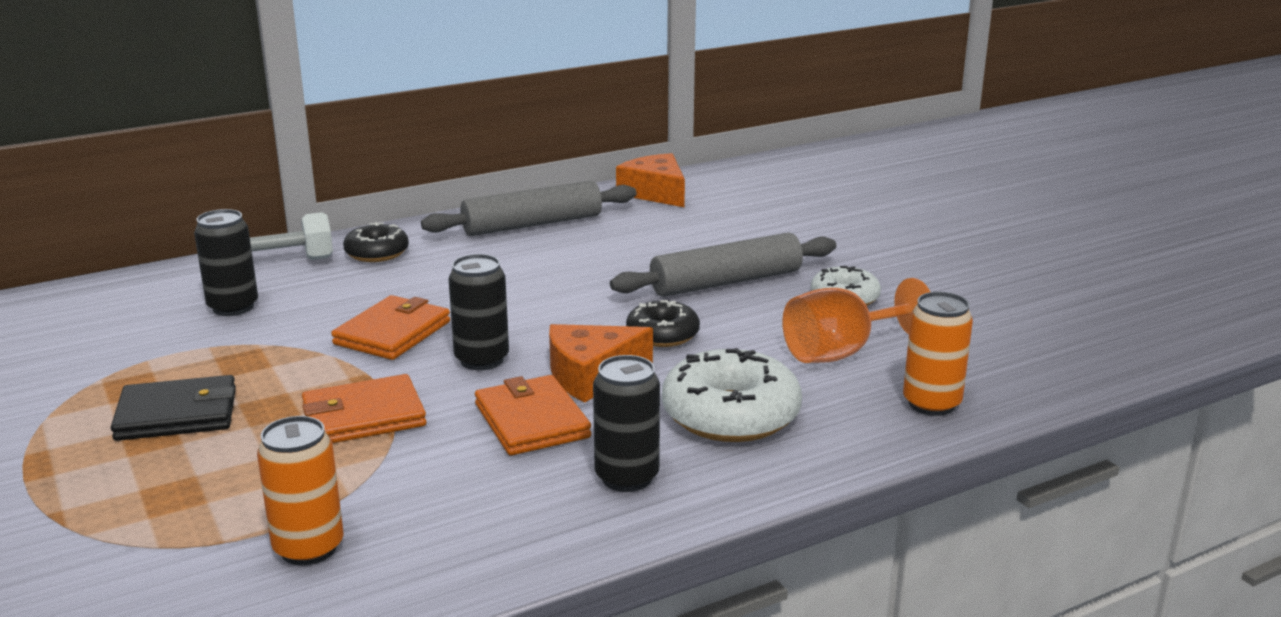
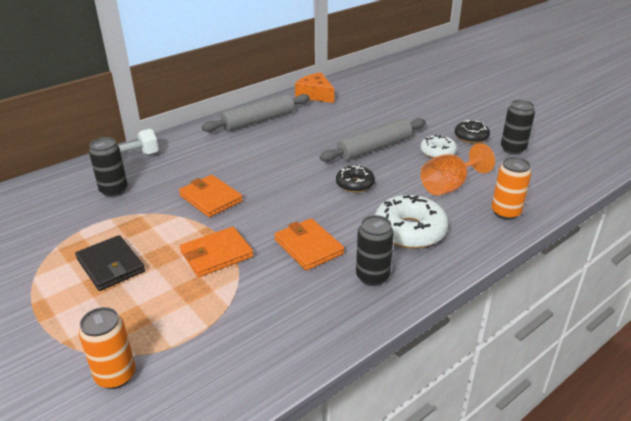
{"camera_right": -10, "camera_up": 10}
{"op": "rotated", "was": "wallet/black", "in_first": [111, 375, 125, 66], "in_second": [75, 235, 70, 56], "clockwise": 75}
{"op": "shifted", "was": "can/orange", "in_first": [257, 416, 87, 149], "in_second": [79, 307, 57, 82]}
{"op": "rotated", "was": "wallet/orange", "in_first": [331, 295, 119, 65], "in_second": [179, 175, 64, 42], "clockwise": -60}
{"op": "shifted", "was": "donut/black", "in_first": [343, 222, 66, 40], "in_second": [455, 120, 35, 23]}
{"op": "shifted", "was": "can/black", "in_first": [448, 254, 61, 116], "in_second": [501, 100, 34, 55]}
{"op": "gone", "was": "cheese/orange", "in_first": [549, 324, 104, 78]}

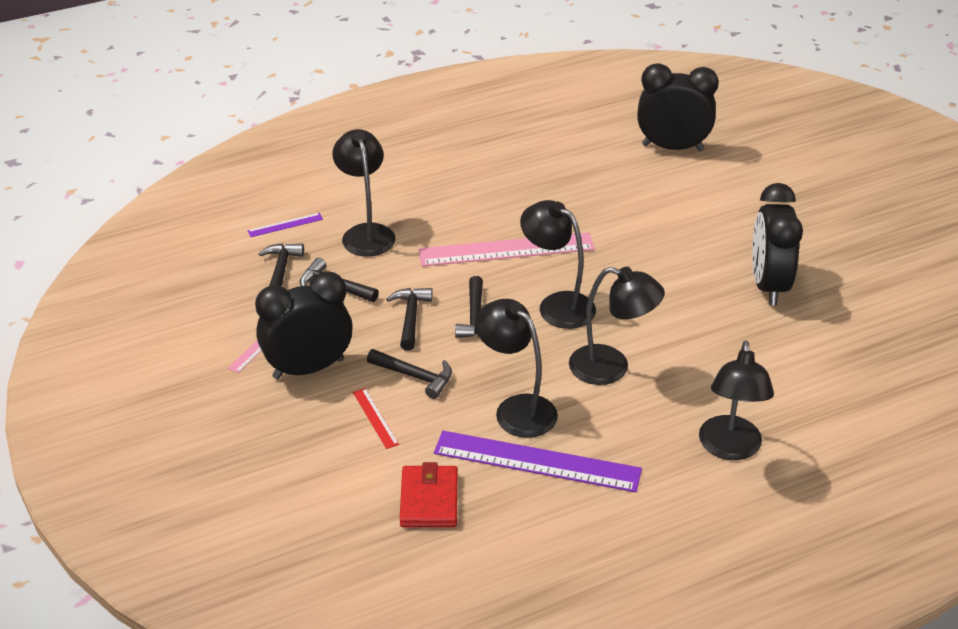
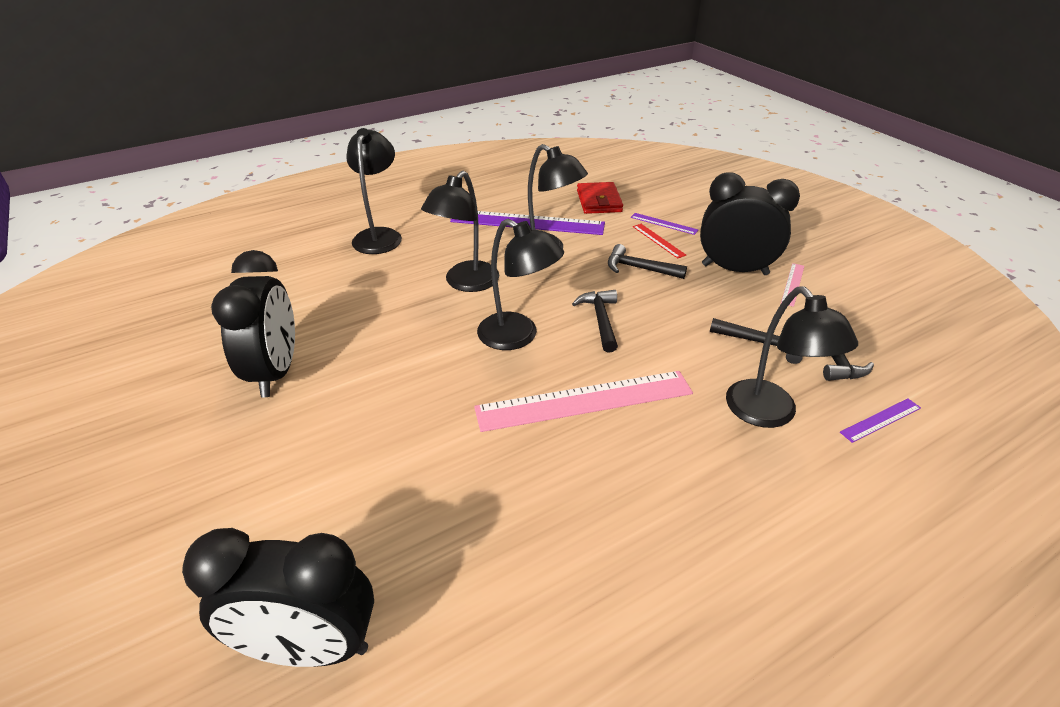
{"camera_right": 175, "camera_up": 0}
{"op": "rotated", "was": "lamp/black", "in_first": [569, 267, 96, 118], "in_second": [421, 171, 78, 121], "clockwise": -75}
{"op": "new", "now": "ruler/purple", "in_second": [631, 213, 67, 22]}
{"op": "rotated", "was": "clock/black", "in_first": [255, 271, 98, 108], "in_second": [700, 173, 100, 102], "clockwise": -135}
{"op": "gone", "was": "hammer/black", "in_first": [386, 288, 47, 62]}

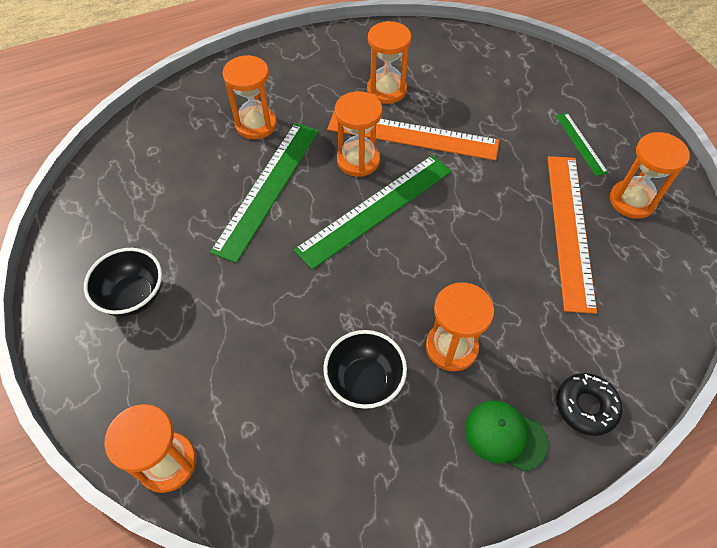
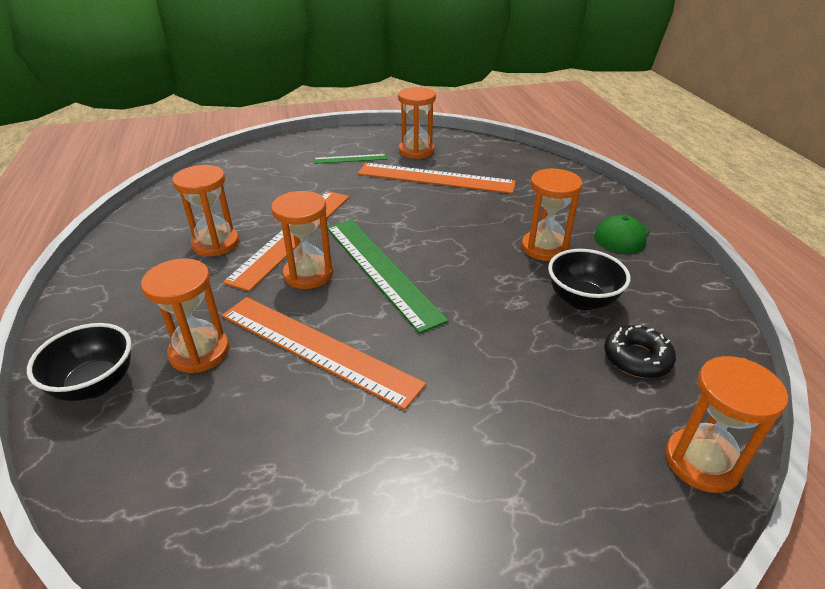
{"camera_right": -80, "camera_up": -20}
{"op": "shifted", "was": "bowl/black", "in_first": [84, 248, 78, 69], "in_second": [27, 323, 104, 78]}
{"op": "repainted", "was": "ruler/green", "now": "ruler/orange", "in_first": [210, 123, 109, 140], "in_second": [222, 297, 204, 113]}
{"op": "shifted", "was": "donut/black", "in_first": [557, 373, 65, 63], "in_second": [604, 325, 72, 53]}

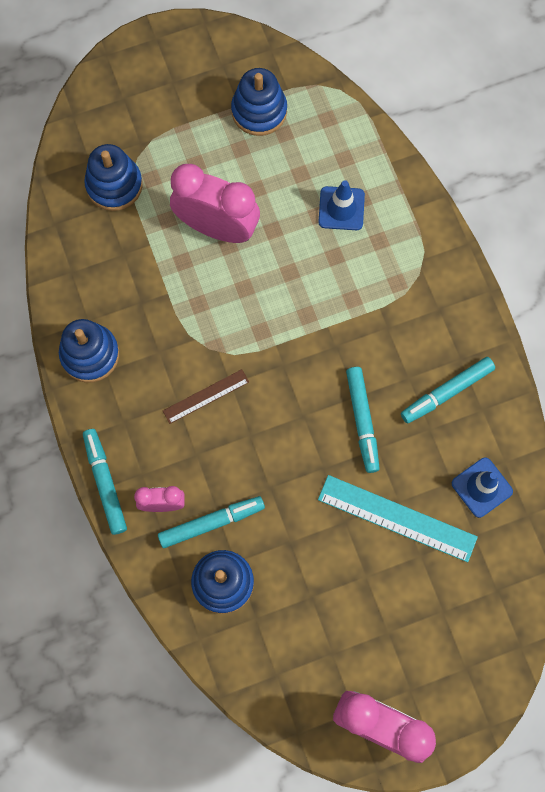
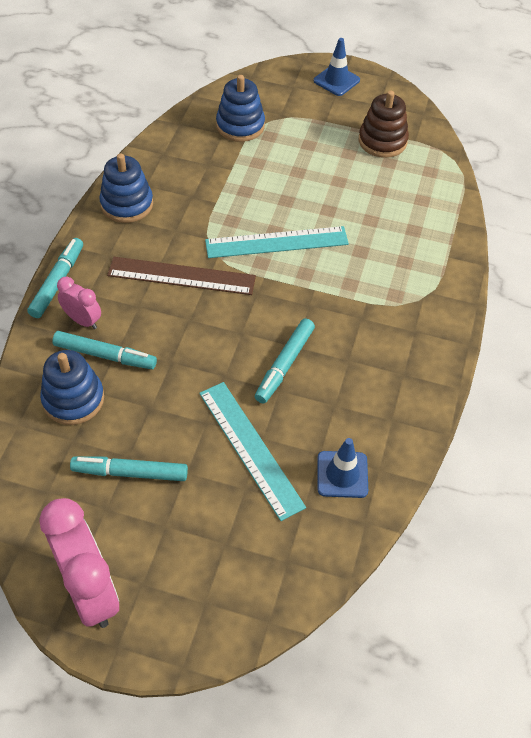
{"camera_right": 35, "camera_up": -20}
{"op": "shifted", "was": "marker/turquoise", "in_first": [401, 357, 94, 67], "in_second": [70, 457, 118, 24]}
{"op": "scaled", "was": "ruler/brown", "in_first": [163, 369, 86, 55], "in_second": [107, 257, 149, 38], "ratio": 1.74}
{"op": "new", "now": "ruler/turquoise", "in_second": [205, 226, 144, 32]}
{"op": "shifted", "was": "traffic cone/blue", "in_first": [319, 180, 46, 50], "in_second": [314, 38, 46, 58]}
{"op": "repainted", "was": "stacking toy/blue", "now": "stacking toy/brown", "in_first": [231, 68, 56, 68], "in_second": [359, 91, 50, 67]}
{"op": "gone", "was": "clock/pink", "in_first": [170, 164, 90, 79]}

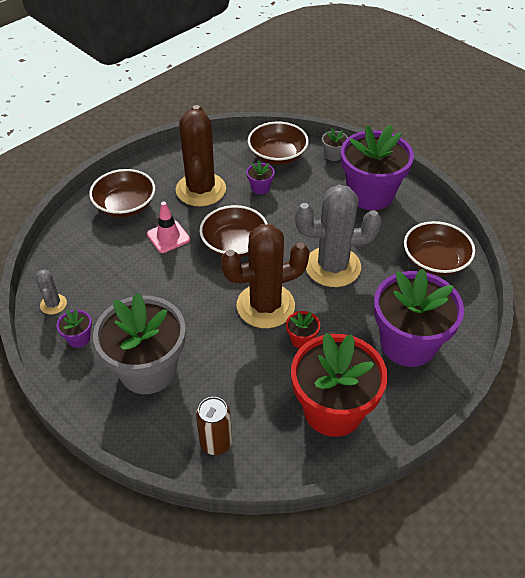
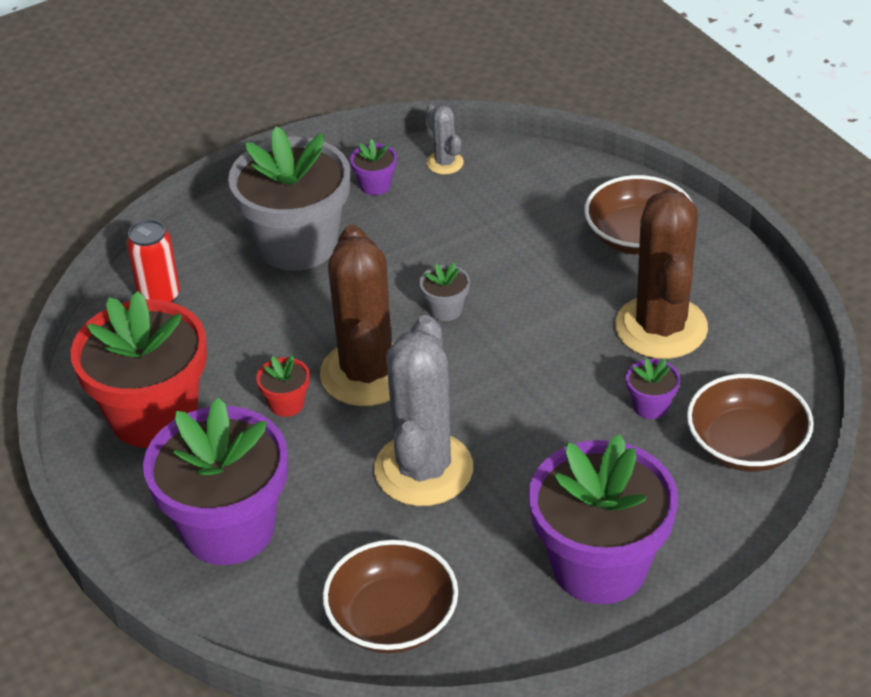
{"camera_right": 105, "camera_up": -5}
{"op": "repainted", "was": "can/brown", "now": "can/red", "in_first": [196, 397, 36, 58], "in_second": [127, 219, 53, 84]}
{"op": "shifted", "was": "flower pot/grey", "in_first": [322, 128, 26, 33], "in_second": [419, 262, 51, 59]}
{"op": "rotated", "was": "cactus/grey", "in_first": [35, 270, 32, 45], "in_second": [426, 105, 38, 70], "clockwise": 60}
{"op": "rotated", "was": "cactus/brown", "in_first": [176, 105, 50, 101], "in_second": [615, 190, 93, 169], "clockwise": 75}
{"op": "gone", "was": "traffic cone/pink", "in_first": [147, 202, 43, 51]}
{"op": "gone", "was": "bowl/brown", "in_first": [200, 205, 67, 52]}

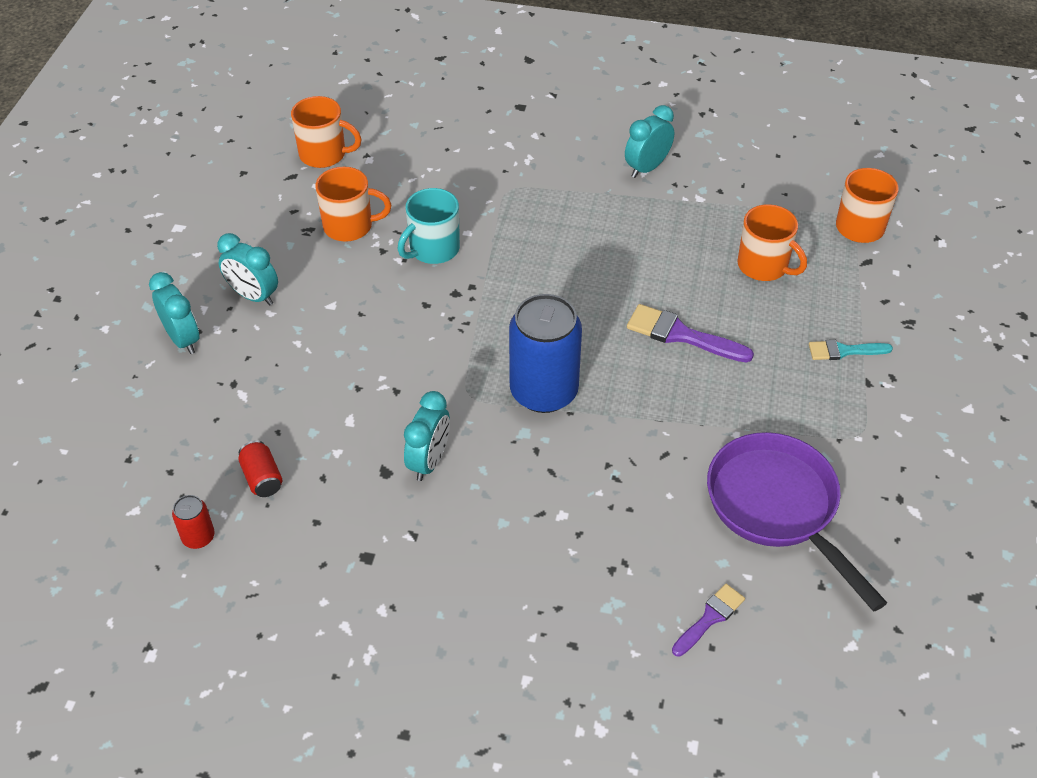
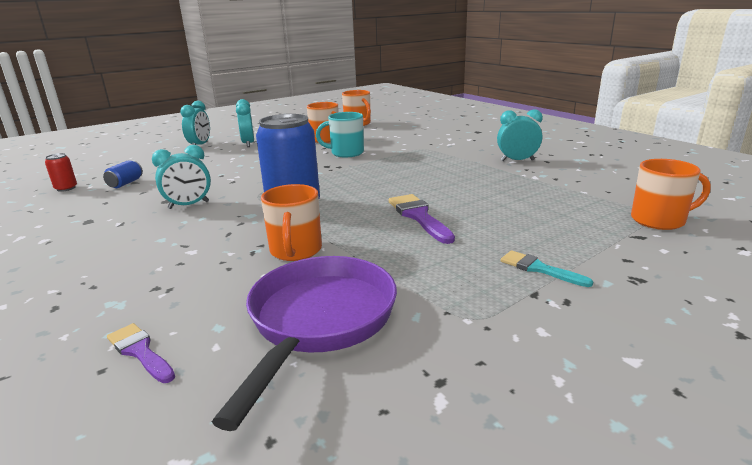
{"camera_right": 45, "camera_up": -25}
{"op": "repainted", "was": "can/red", "now": "can/blue", "in_first": [238, 440, 44, 57], "in_second": [103, 160, 40, 28]}
{"op": "rotated", "was": "brush/purple", "in_first": [672, 584, 73, 73], "in_second": [107, 323, 68, 60], "clockwise": -135}
{"op": "shifted", "was": "mug/orange", "in_first": [737, 204, 70, 77], "in_second": [261, 184, 61, 77]}

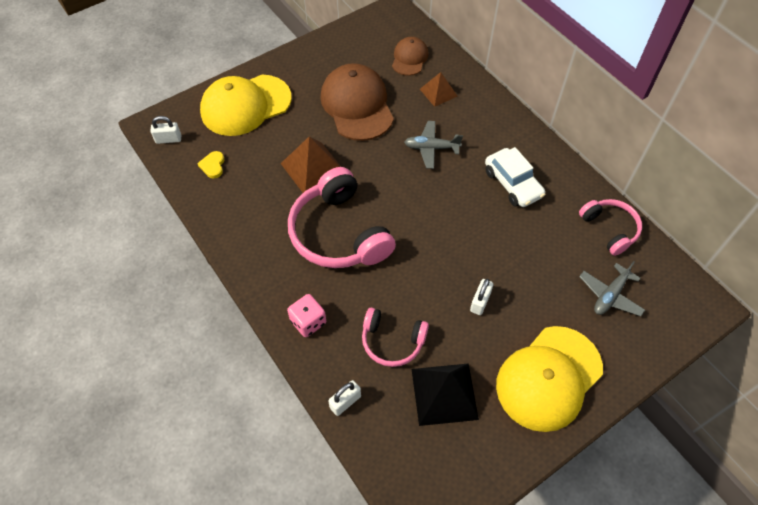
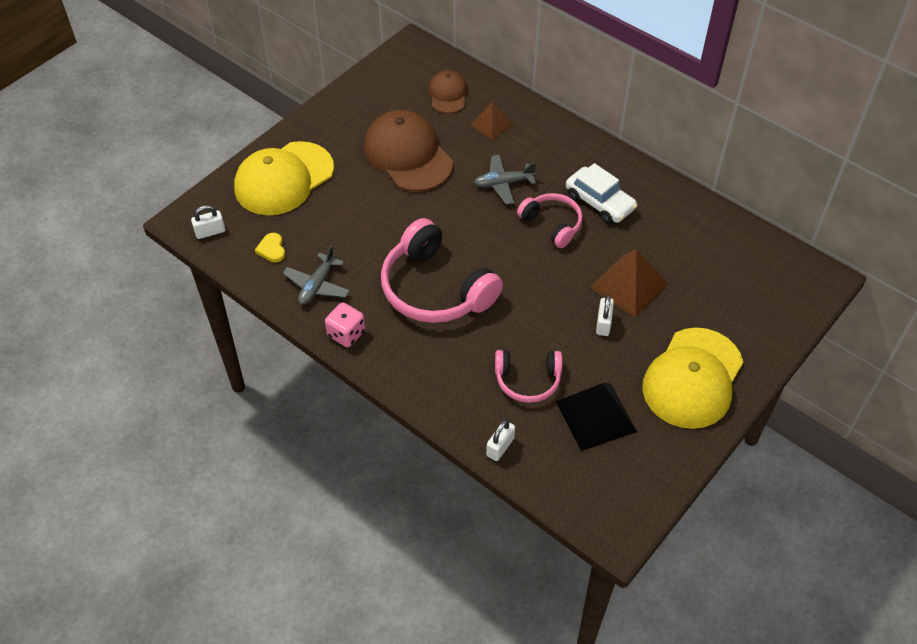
{"camera_right": -15, "camera_up": -5}
{"op": "shifted", "was": "plane/grey", "in_first": [579, 261, 66, 56], "in_second": [283, 245, 67, 60]}
{"op": "shifted", "was": "dice/pink", "in_first": [287, 294, 39, 43], "in_second": [325, 302, 40, 45]}
{"op": "shifted", "was": "headphones/pink", "in_first": [579, 199, 63, 57], "in_second": [517, 193, 66, 55]}
{"op": "shifted", "was": "pyramid/brown", "in_first": [280, 136, 61, 57], "in_second": [590, 249, 78, 68]}

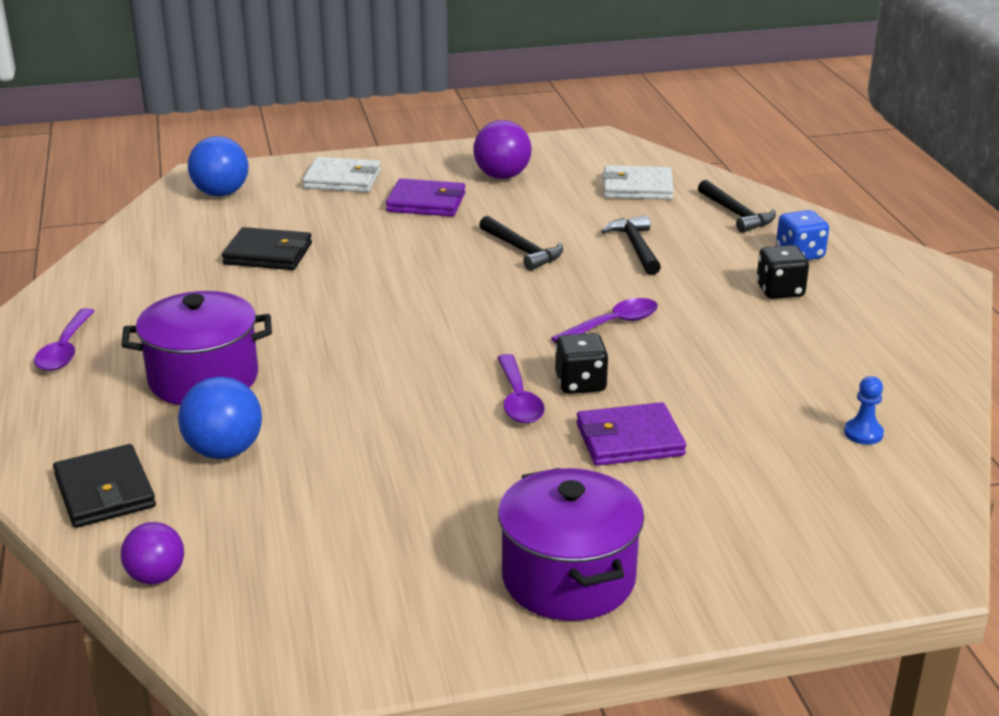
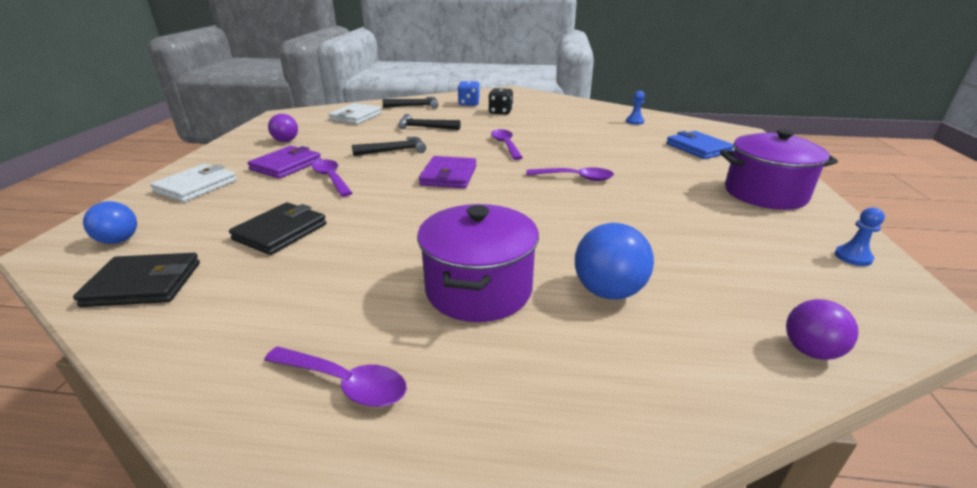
{"camera_right": -70, "camera_up": 0}
{"op": "shifted", "was": "wallet/black", "in_first": [53, 444, 103, 84], "in_second": [73, 253, 127, 54]}
{"op": "scaled", "was": "ball/blue", "in_first": [188, 136, 61, 60], "in_second": [83, 201, 54, 43], "ratio": 0.67}
{"op": "scaled", "was": "ball/purple", "in_first": [473, 120, 59, 59], "in_second": [268, 114, 30, 28], "ratio": 0.67}
{"op": "new", "now": "spoon/purple", "in_second": [312, 159, 40, 38]}
{"op": "shifted", "was": "wallet/purple", "in_first": [576, 402, 110, 64], "in_second": [419, 156, 58, 32]}
{"op": "new", "now": "wallet/blue", "in_second": [666, 131, 68, 28]}
{"op": "new", "now": "pawn/blue", "in_second": [835, 207, 50, 59]}
{"op": "gone", "was": "dice/black", "in_first": [555, 333, 54, 61]}

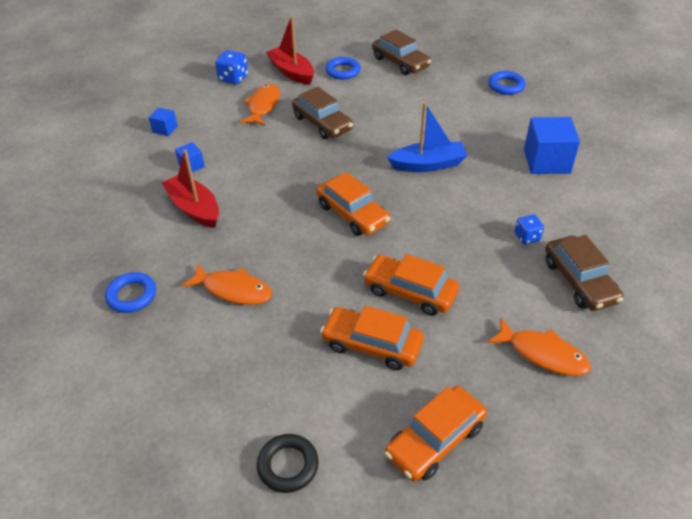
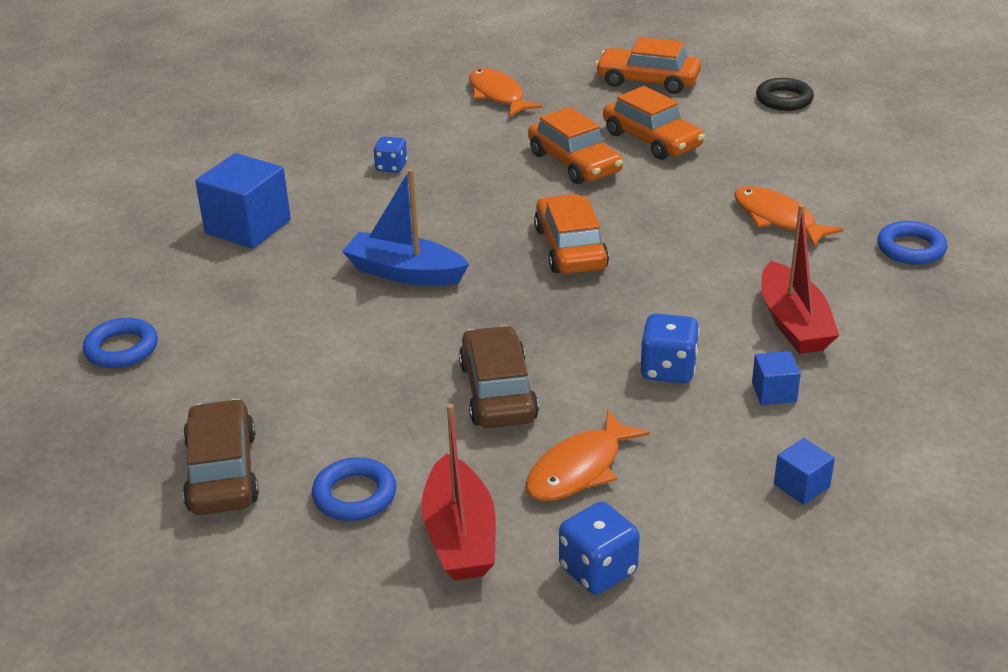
{"camera_right": -150, "camera_up": -10}
{"op": "rotated", "was": "car/orange", "in_first": [385, 386, 102, 96], "in_second": [595, 37, 106, 57], "clockwise": -150}
{"op": "new", "now": "dice/blue", "in_second": [640, 313, 60, 70]}
{"op": "gone", "was": "car/brown", "in_first": [545, 235, 78, 76]}

